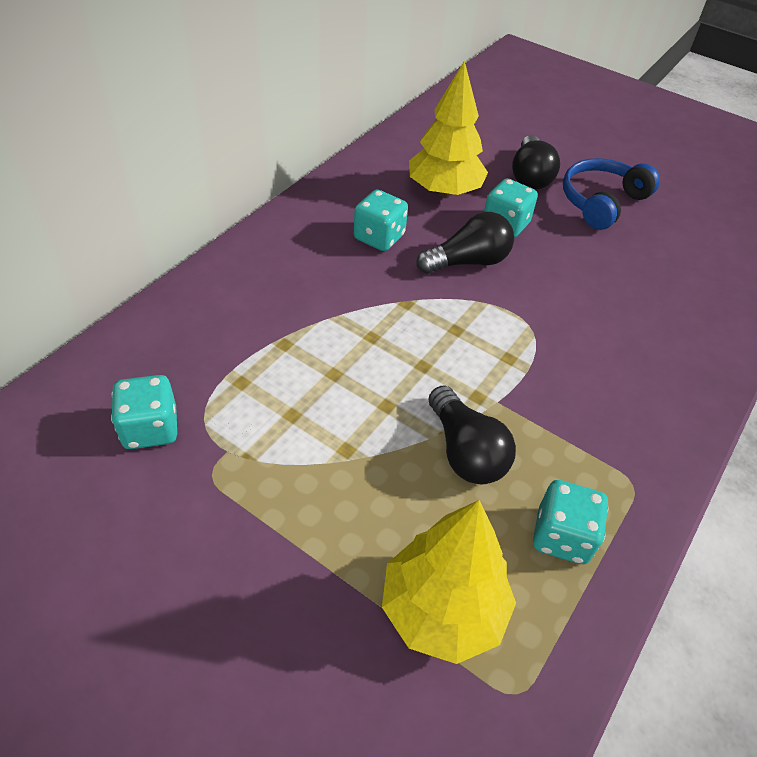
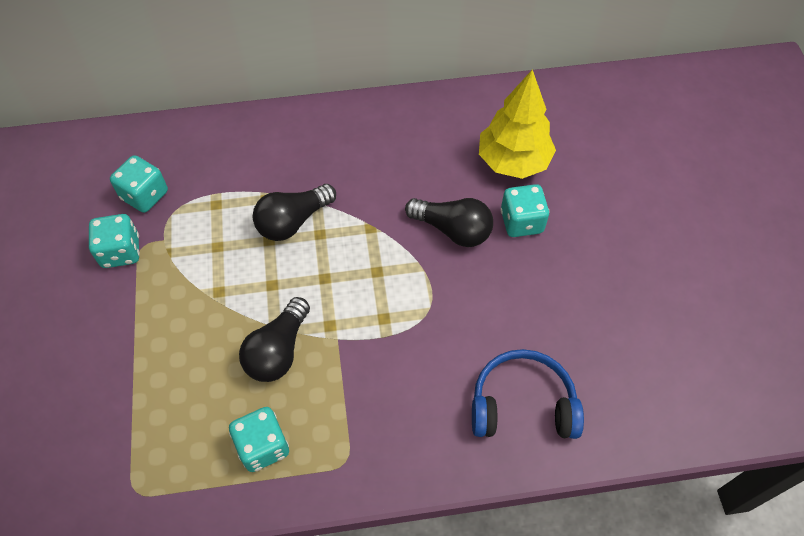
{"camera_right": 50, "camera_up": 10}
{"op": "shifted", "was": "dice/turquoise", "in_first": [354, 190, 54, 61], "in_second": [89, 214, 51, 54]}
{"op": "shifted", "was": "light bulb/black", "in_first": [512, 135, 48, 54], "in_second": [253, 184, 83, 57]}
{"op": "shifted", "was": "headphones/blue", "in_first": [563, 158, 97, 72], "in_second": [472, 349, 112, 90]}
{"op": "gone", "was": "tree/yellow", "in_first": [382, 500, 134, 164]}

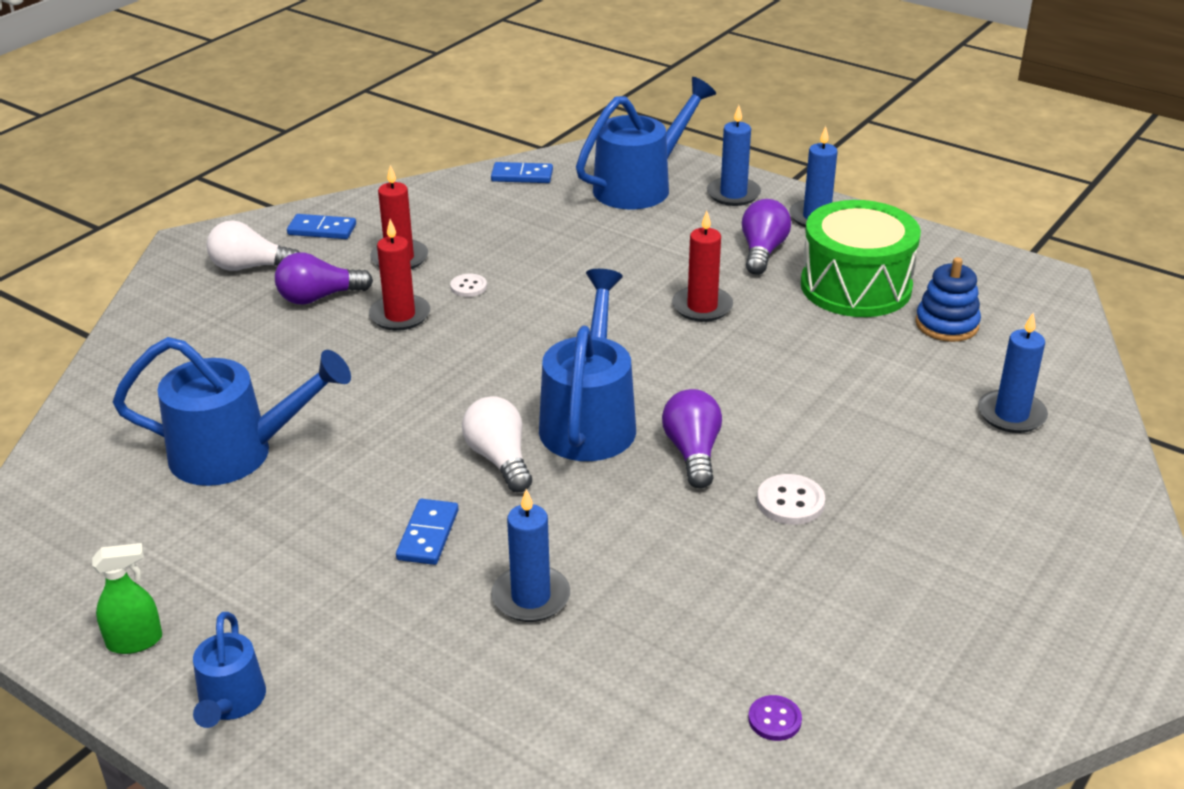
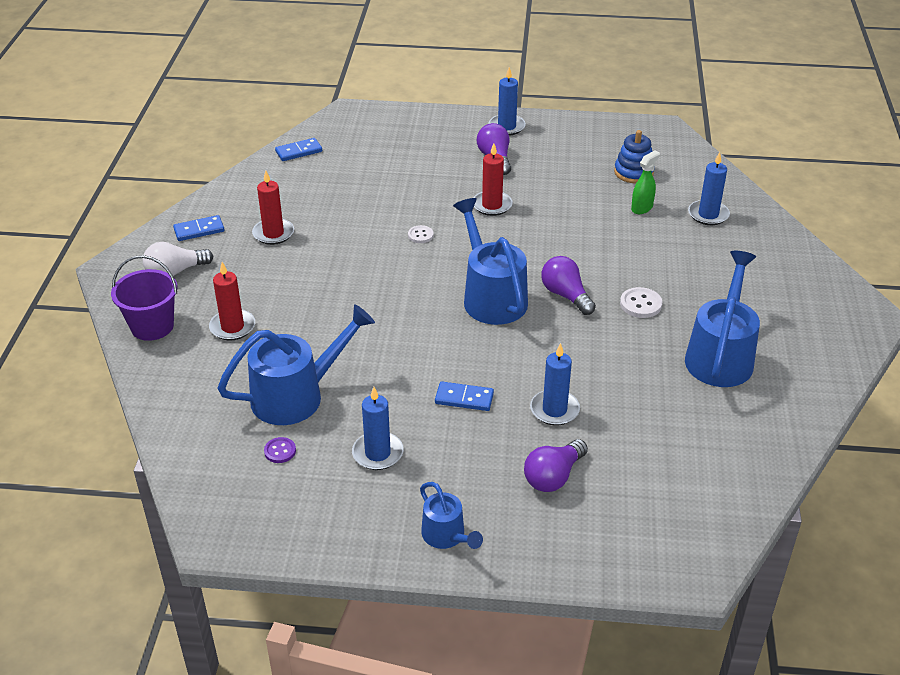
{"camera_right": -30, "camera_up": 5}
{"op": "new", "now": "bucket/purple", "in_second": [111, 255, 66, 86]}
{"op": "shifted", "was": "candle/red", "in_first": [369, 219, 61, 112], "in_second": [209, 262, 46, 79]}
{"op": "shifted", "was": "button/purple", "in_first": [748, 695, 54, 46], "in_second": [264, 437, 32, 26]}
{"op": "shifted", "was": "candle/blue", "in_first": [707, 105, 54, 101], "in_second": [352, 387, 52, 83]}
{"op": "shifted", "was": "button/white", "in_first": [450, 274, 37, 23], "in_second": [408, 225, 26, 18]}
{"op": "rotated", "was": "domino/blue", "in_first": [396, 499, 63, 66], "in_second": [435, 381, 59, 30], "clockwise": -60}
{"op": "shifted", "was": "light bulb/purple", "in_first": [275, 252, 98, 53], "in_second": [524, 439, 64, 53]}
{"op": "shifted", "was": "spray bottle/green", "in_first": [92, 543, 70, 111], "in_second": [631, 151, 29, 63]}
{"op": "shifted", "was": "watering can/blue", "in_first": [576, 77, 140, 132], "in_second": [685, 251, 75, 136]}
{"op": "gone", "was": "light bulb/white", "in_first": [462, 396, 70, 96]}
{"op": "gone", "was": "drum/green", "in_first": [801, 200, 120, 117]}

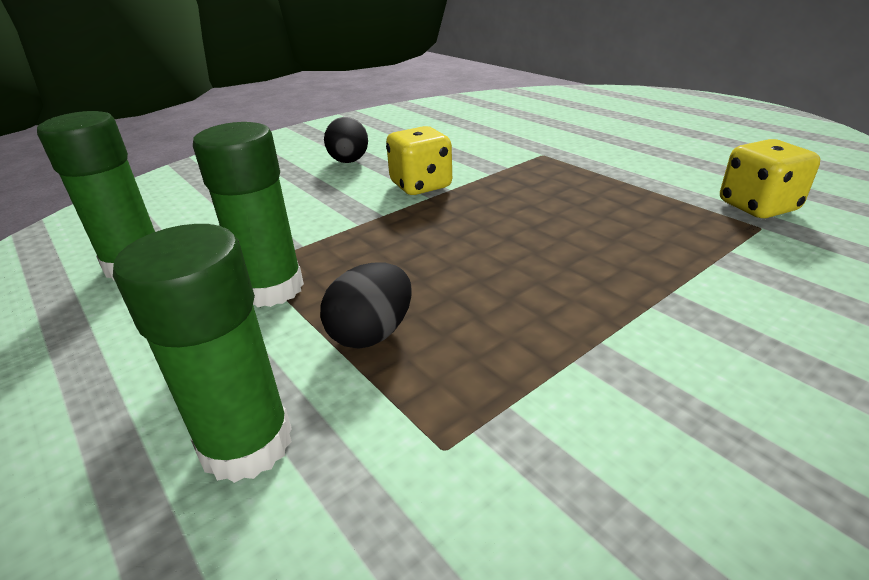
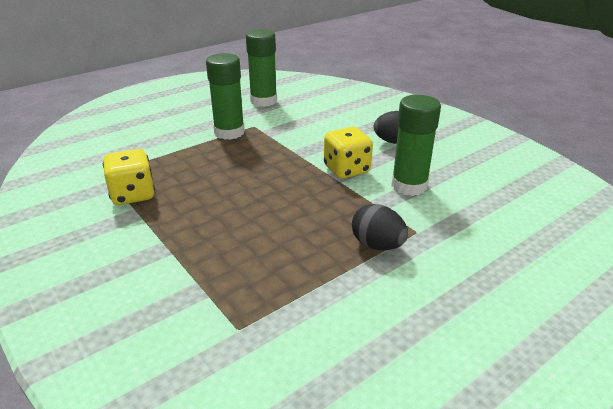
{"camera_right": 90, "camera_up": 0}
{"op": "shifted", "was": "dice/yellow", "in_first": [720, 139, 100, 79], "in_second": [103, 149, 52, 56]}
{"op": "shifted", "was": "egg/black", "in_first": [320, 263, 92, 86], "in_second": [352, 204, 56, 46]}
{"op": "shifted", "was": "glue stick/green", "in_first": [113, 224, 179, 259], "in_second": [391, 95, 50, 101]}

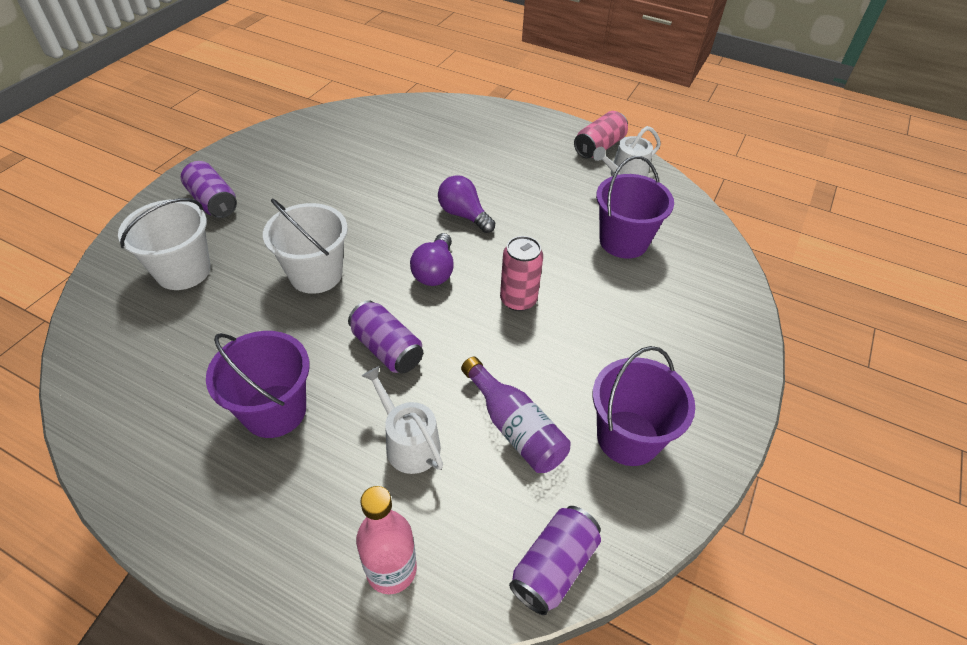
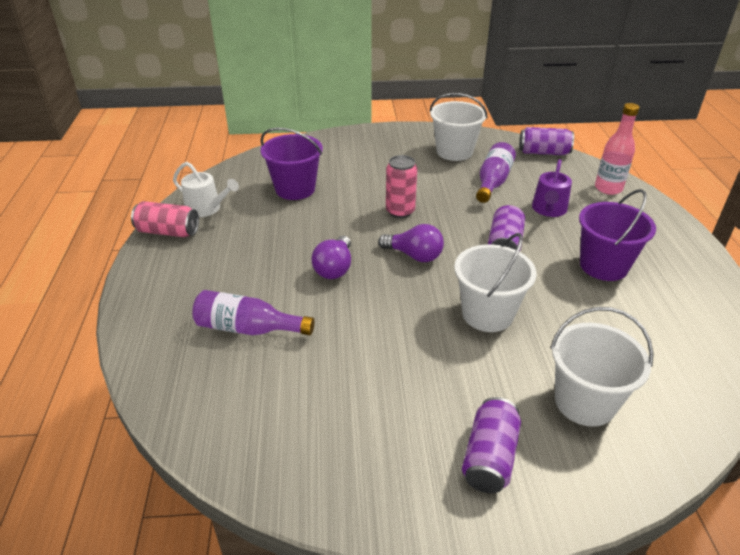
{"camera_right": -120, "camera_up": -10}
{"op": "new", "now": "bottle/purple", "in_second": [192, 290, 123, 45]}
{"op": "rotated", "was": "light bulb/purple", "in_first": [410, 233, 44, 53], "in_second": [378, 224, 66, 38], "clockwise": 45}
{"op": "repainted", "was": "bucket/purple", "now": "bucket/white", "in_first": [593, 346, 102, 120], "in_second": [430, 93, 58, 68]}
{"op": "repainted", "was": "watering can/white", "now": "watering can/purple", "in_first": [362, 366, 81, 108], "in_second": [532, 159, 40, 58]}

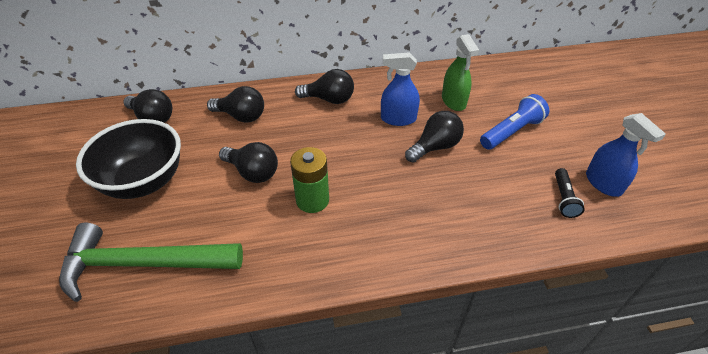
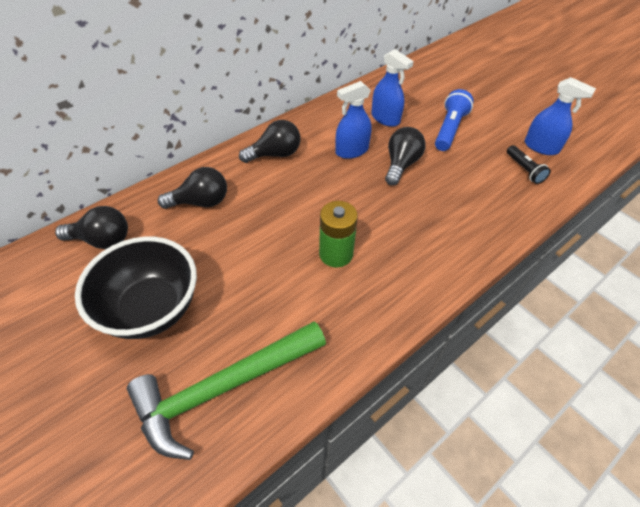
{"camera_right": -30, "camera_up": 5}
{"op": "repainted", "was": "spray bottle/green", "now": "spray bottle/blue", "in_first": [442, 34, 37, 77], "in_second": [371, 49, 43, 78]}
{"op": "gone", "was": "light bulb/black", "in_first": [219, 142, 59, 41]}

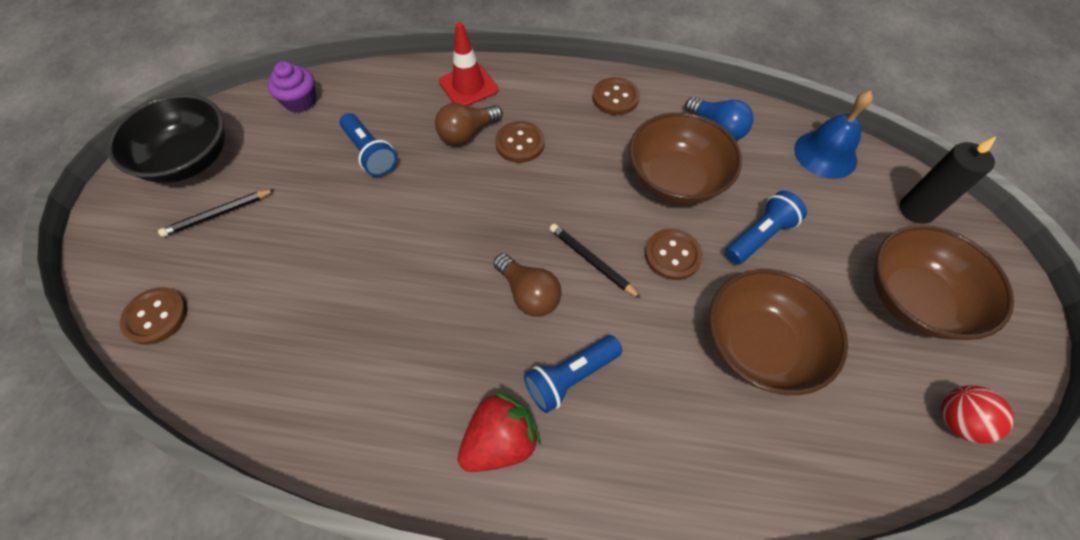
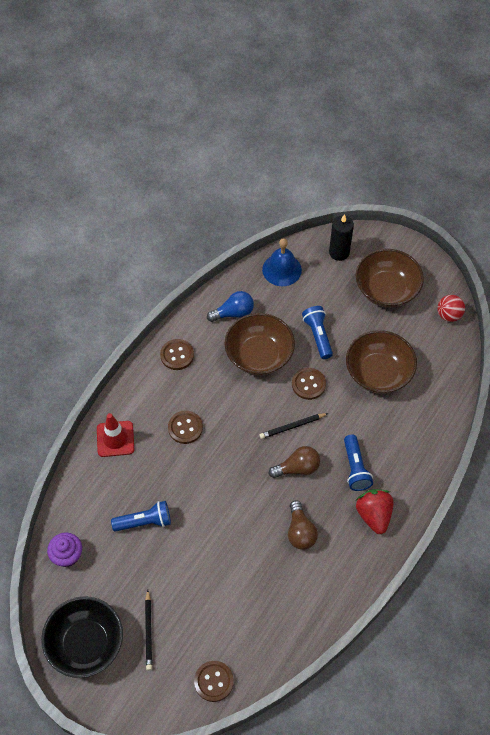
{"camera_right": -65, "camera_up": 0}
{"op": "shifted", "was": "light bulb/brown", "in_first": [435, 103, 68, 42], "in_second": [288, 500, 30, 50]}

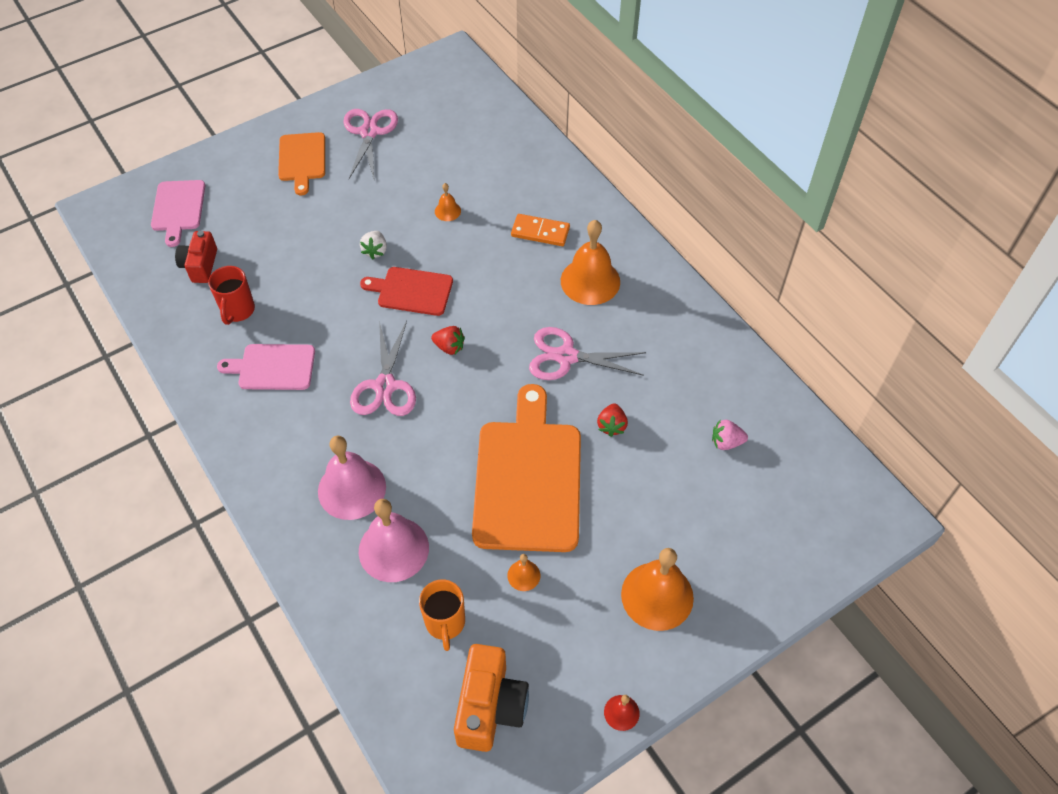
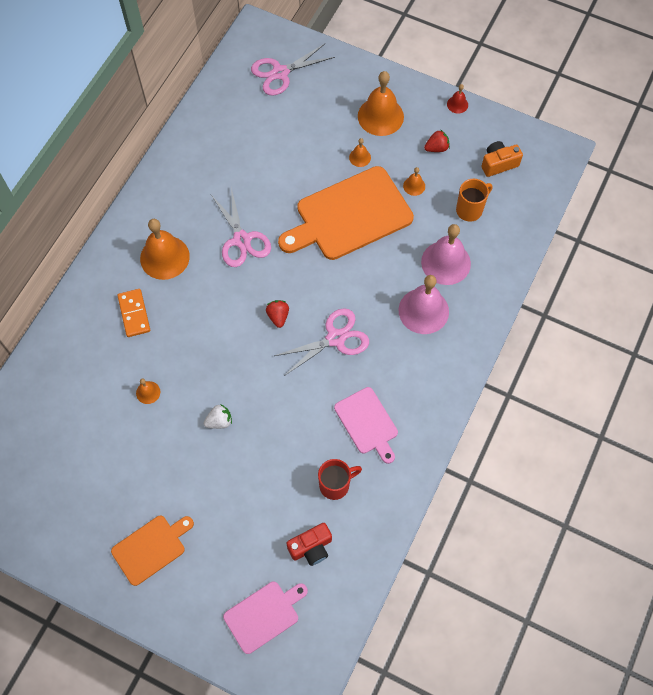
{"camera_right": -120, "camera_up": 10}
{"op": "shifted", "was": "scissors/pink", "in_first": [343, 109, 55, 70], "in_second": [251, 44, 84, 52]}
{"op": "new", "now": "bell/orange", "in_second": [349, 138, 22, 29]}
{"op": "shifted", "was": "strawberry/red", "in_first": [597, 403, 31, 34], "in_second": [424, 130, 26, 22]}
{"op": "scaled", "was": "camera/orange", "in_first": [454, 644, 75, 108], "in_second": [481, 141, 42, 36], "ratio": 0.66}
{"op": "gone", "was": "cutting board/red", "in_first": [360, 267, 93, 49]}
{"op": "gone", "was": "strawberry/pink", "in_first": [712, 419, 36, 31]}

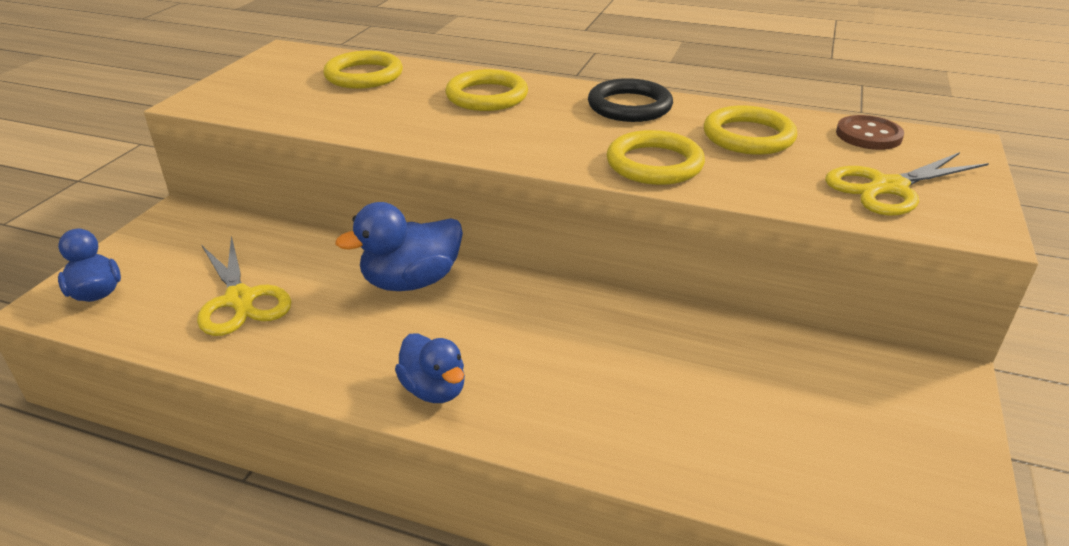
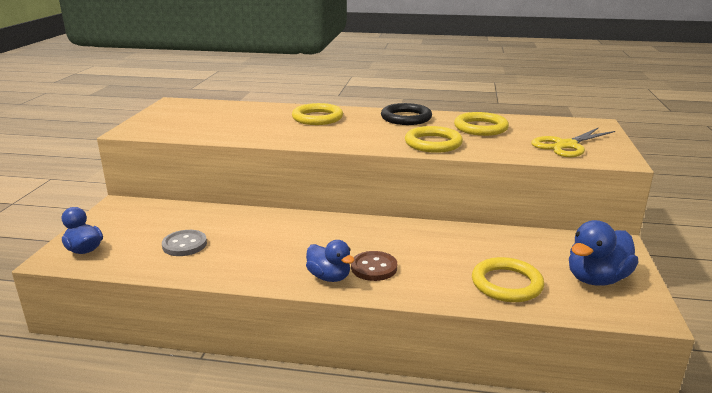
{"camera_right": -10, "camera_up": -10}
{"op": "swapped", "was": "scissors/yellow", "now": "button/grey", "in_first": [197, 235, 95, 101], "in_second": [162, 230, 45, 26]}
{"op": "shifted", "was": "button/brown", "in_first": [836, 115, 68, 35], "in_second": [351, 251, 46, 30]}
{"op": "shifted", "was": "ring/yellow", "in_first": [323, 51, 80, 38], "in_second": [472, 257, 72, 45]}
{"op": "shifted", "was": "duck/blue", "in_first": [335, 202, 128, 89], "in_second": [569, 220, 69, 66]}

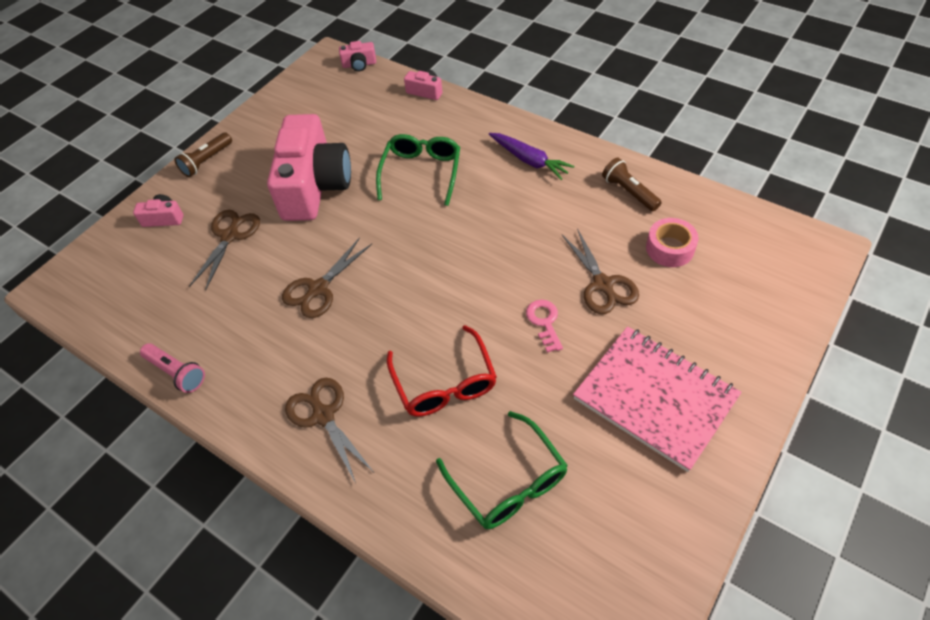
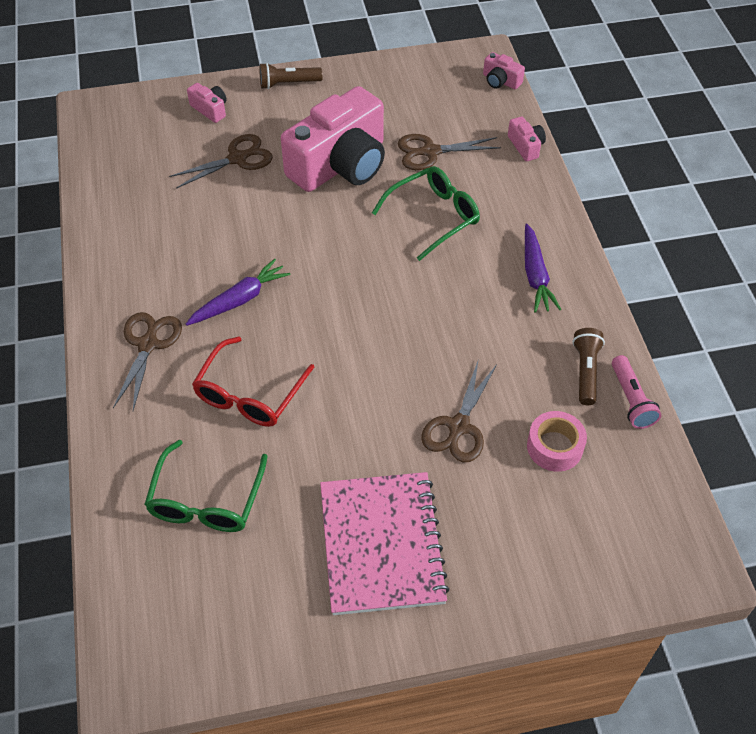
{"camera_right": 40, "camera_up": 0}
{"op": "new", "now": "carrot/purple", "in_second": [186, 259, 105, 67]}
{"op": "shifted", "was": "scissors/brown", "in_first": [282, 237, 90, 81], "in_second": [398, 134, 103, 36]}
{"op": "shifted", "was": "flashlight/pink", "in_first": [140, 343, 65, 50], "in_second": [612, 355, 49, 74]}
{"op": "gone", "was": "key/pink", "in_first": [526, 300, 37, 53]}

